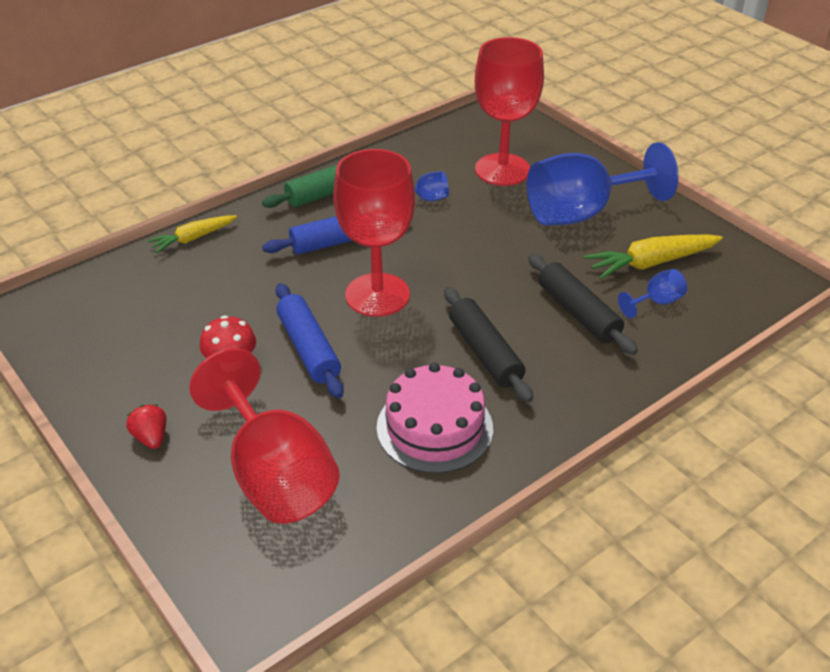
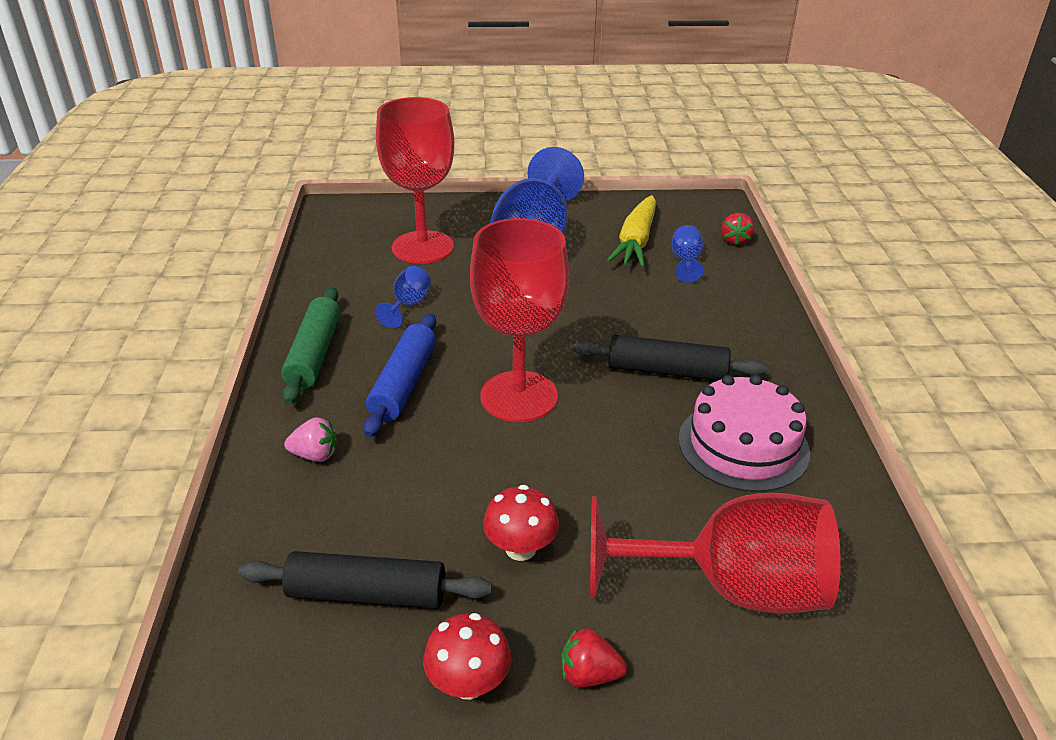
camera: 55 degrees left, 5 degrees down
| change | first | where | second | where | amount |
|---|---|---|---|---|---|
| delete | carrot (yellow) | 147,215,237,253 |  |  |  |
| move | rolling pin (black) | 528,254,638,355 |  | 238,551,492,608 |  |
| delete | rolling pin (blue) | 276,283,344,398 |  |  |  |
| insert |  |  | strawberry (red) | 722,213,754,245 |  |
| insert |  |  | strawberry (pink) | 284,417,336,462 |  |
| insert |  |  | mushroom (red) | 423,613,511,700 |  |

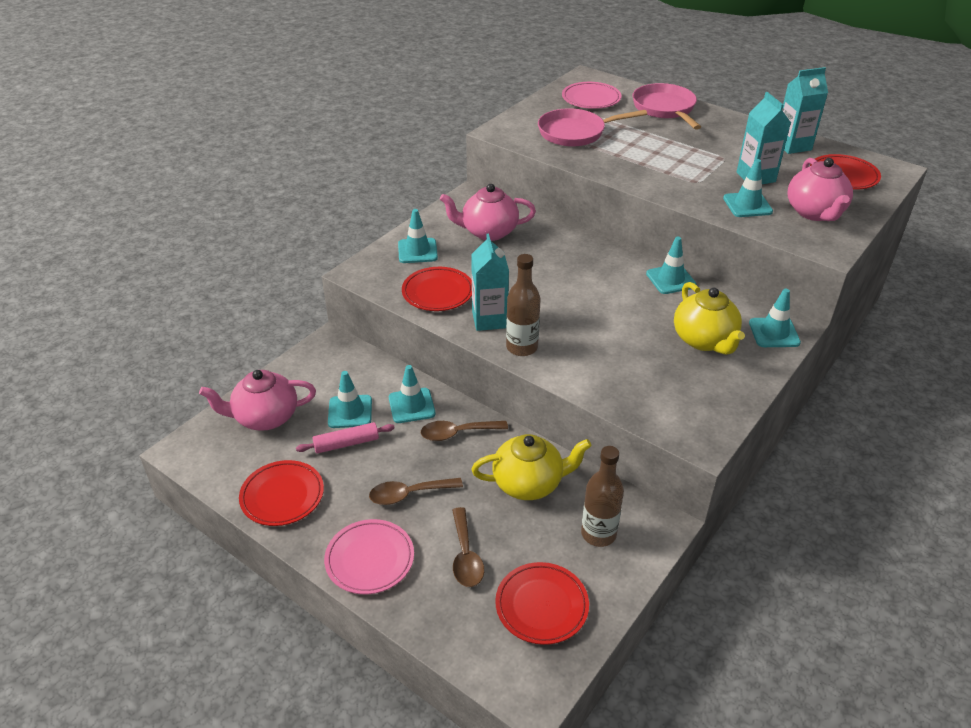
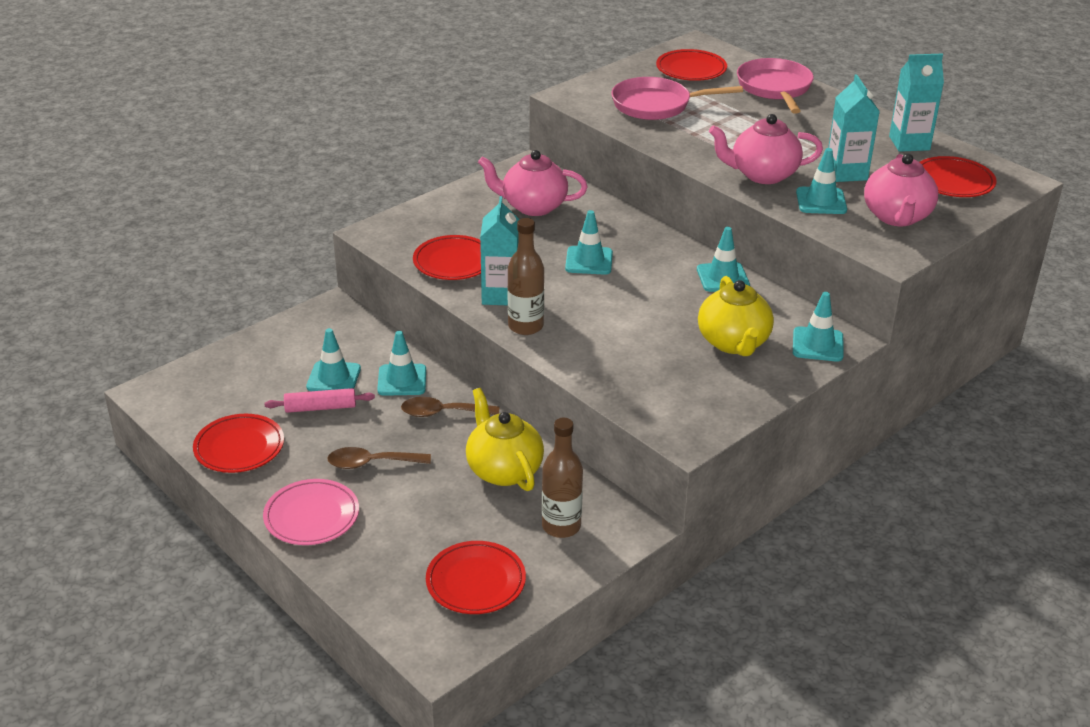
camera: 10 degrees right, 5 degrees down
| change | first | where | second | where | amount |
|---|---|---|---|---|---|
| recolor | plate (pink) | 562,82,622,109 | plate (red) | 656,49,727,81 |  |
| move | traffic cone (turquoise) | 398,209,438,263 |  | 565,210,613,275 |  |
| move | teapot (pink) | 199,370,316,431 |  | 709,114,823,184 |  |
| rotate | teapot (yellow) | 471,434,592,500 |  | 466,388,544,491 | 120 degrees counterclockwise |
| delete | spoon (brown) | 452,507,484,587 |  |  |  |

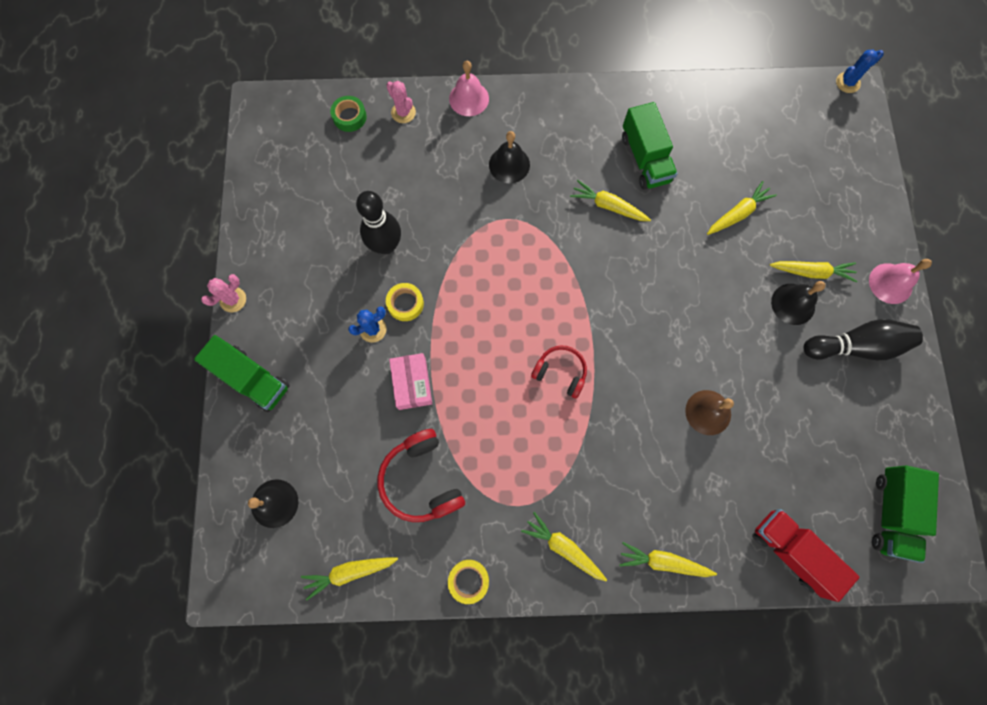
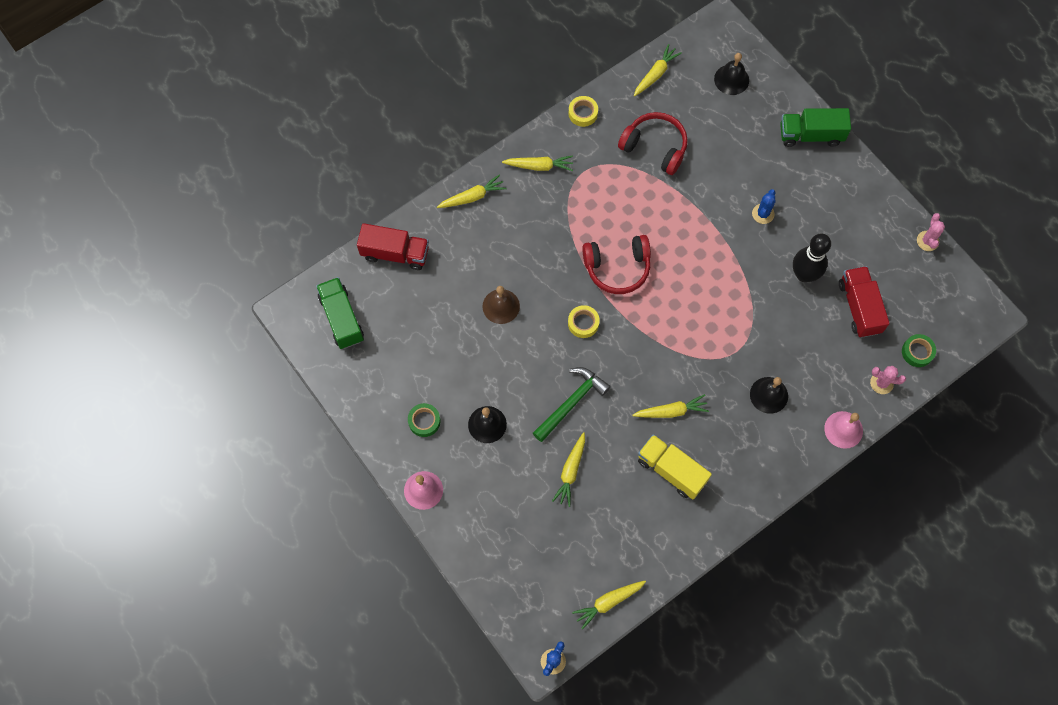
camera: 145 degrees right, 5 degrees down
| change | first | where | second | where | amount |
|---|---|---|---|---|---|
| recolor | truck (green) | 622,102,678,190 | truck (yellow) | 638,434,712,500 |  |
| move | carrot (yellow) | 770,261,857,282 |  | 572,581,646,630 |  |
| move | cactus (pink) | 201,274,246,312 |  | 917,213,945,251 |  |
| move | tape (yellow) | 386,283,424,321 |  | 568,305,600,338 |  |
| replace | bowling pin (black) | 804,319,923,360 | tape (green) | 408,403,440,437 |  |
| resize | headphones (red) | 531,345,587,398 |  | 582,235,651,294 | x1.57 |
| delete | box (pink) | 389,353,432,410 |  |  |  |
| insert |  |  | truck (red) | 839,266,890,338 |  |
| insert |  |  | hammer (green) | 533,367,611,442 |  |

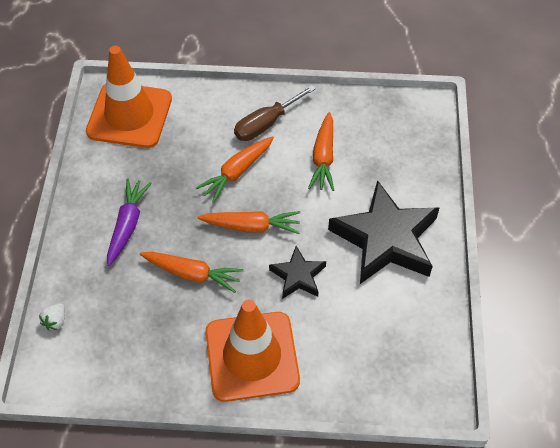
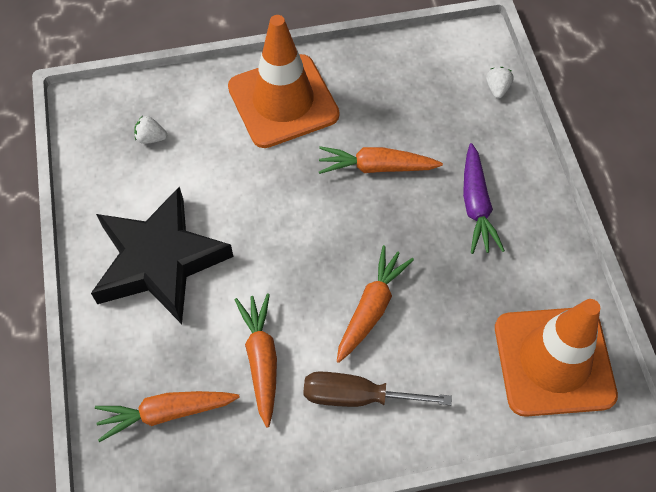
camera: 165 degrees right, 5 degrees up
| change | first | where | second | where | amount |
|---|---|---|---|---|---|
| rotate | screwdriver (brown) | 234,85,316,141 |  | 303,371,452,407 | 120 degrees counterclockwise |
| move | carrot (orange) | 198,211,300,234 |  | 95,391,240,442 |  |
| delete | star (black) | 269,246,326,299 |  |  |  |
| insert |  |  | strawberry (white) | 134,116,167,144 |  |

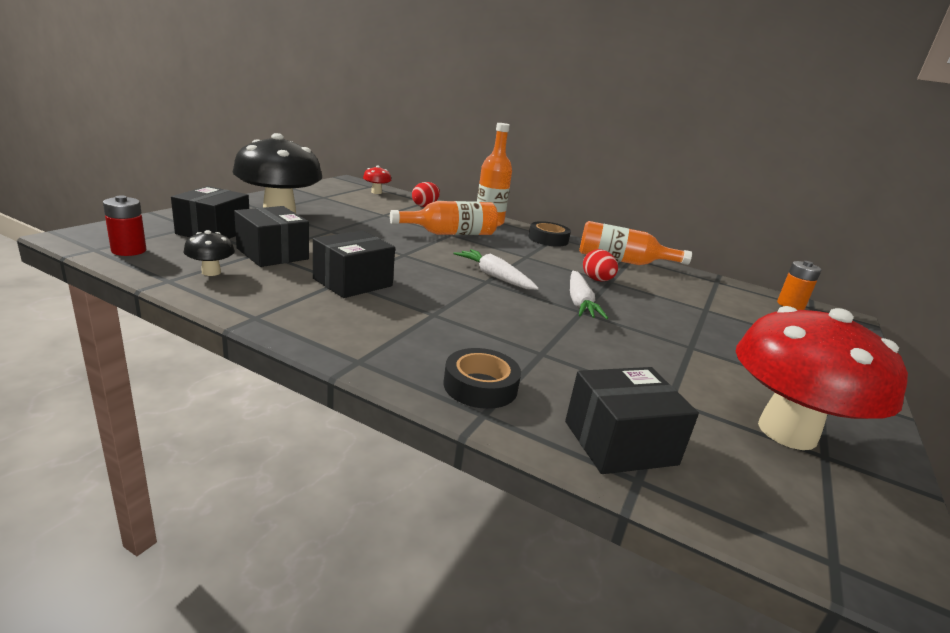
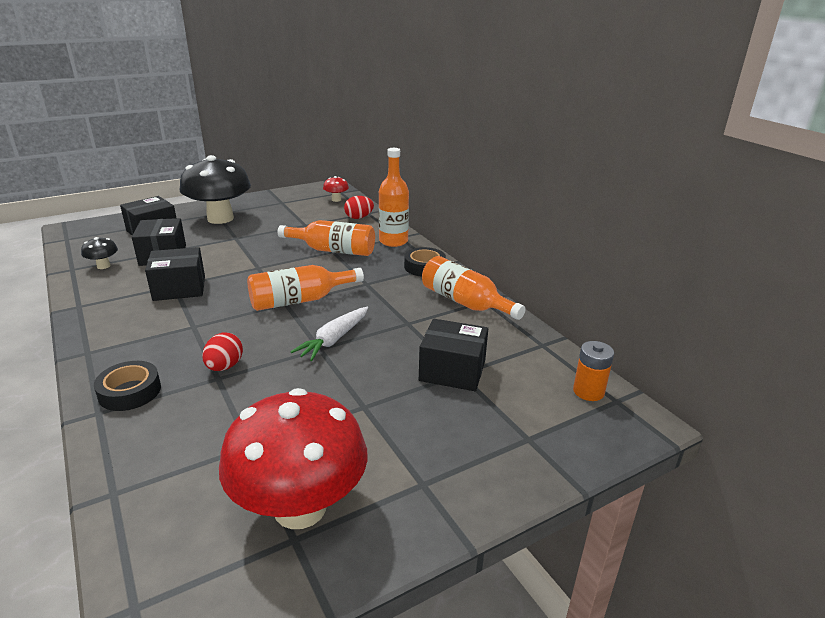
camera: 35 degrees right, 5 degrees up
| change | first | where | second | where | amount |
|---|---|---|---|---|---|
| delete | battery (red) | 103,195,146,256 |  |  |  |
| replace | carrot (white) | 453,249,539,290 | bottle (orange) | 247,265,364,311 |  |
| move | egg (red) | 583,249,618,282 |  | 202,333,243,371 |  |
| move | box (black) | 565,367,699,474 |  | 419,319,488,391 |  |

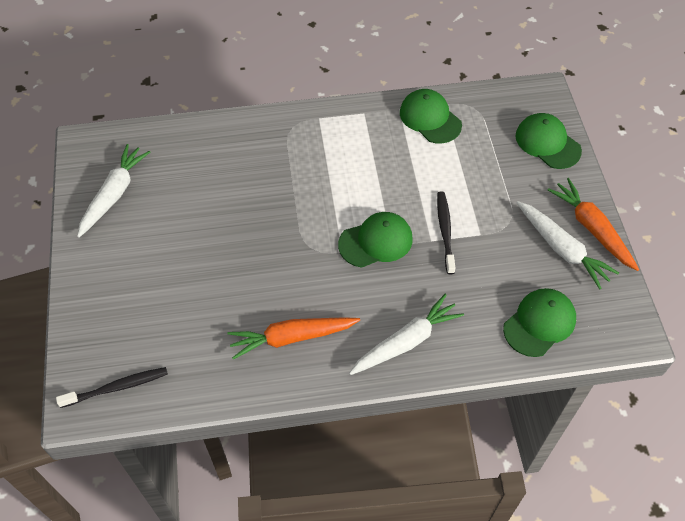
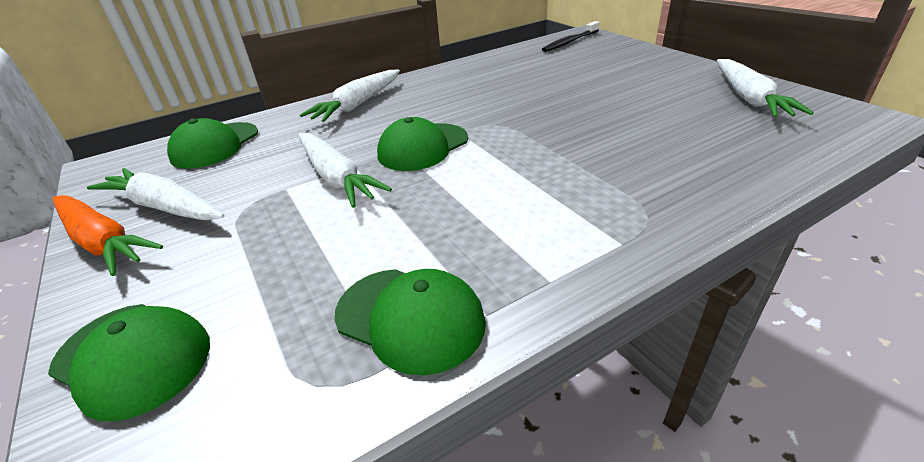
camera: 160 degrees right, 20 degrees down
| change | first | where | second | where | amount |
|---|---|---|---|---|---|
| replace | toothbrush (black) | 437,192,456,274 | carrot (white) | 298,133,392,208 |  |
| delete | carrot (orange) | 228,317,360,360 |  |  |  |

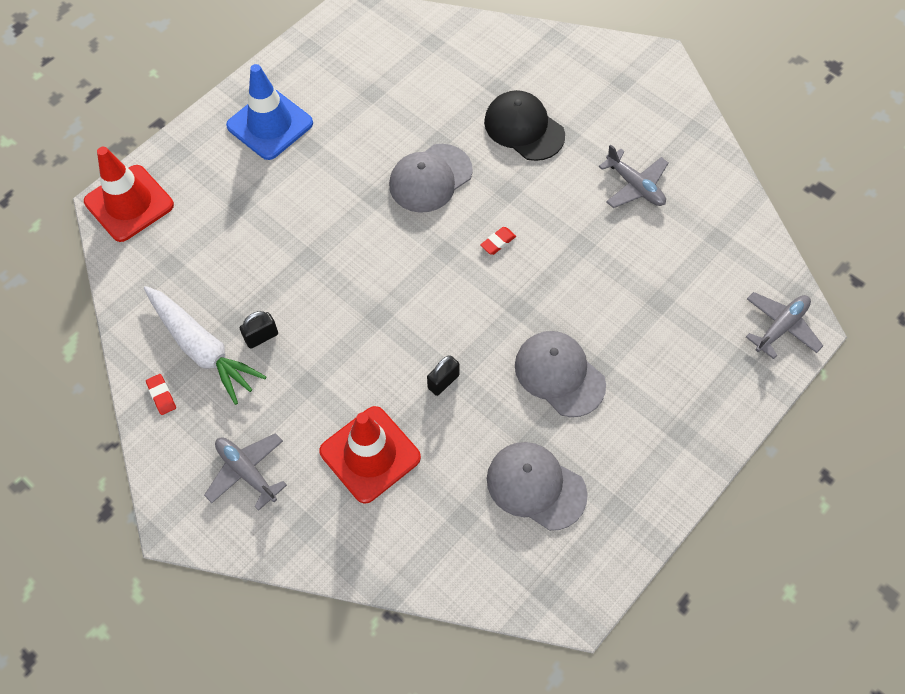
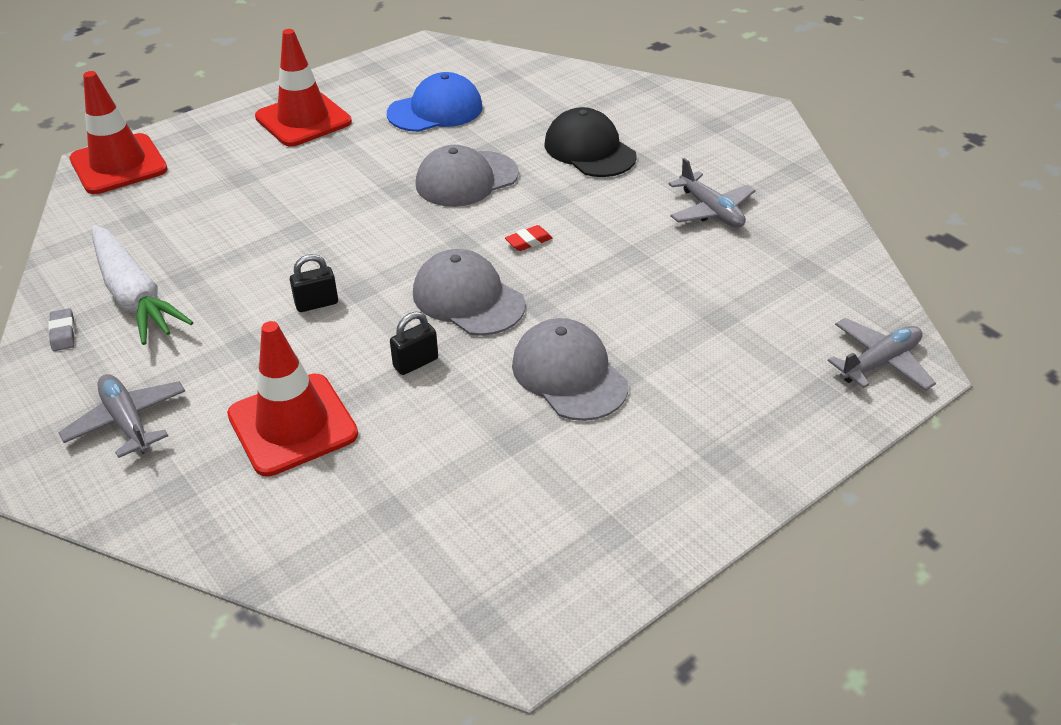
camera: 10 degrees right, 20 degrees down
| change | first | where | second | where | amount |
|---|---|---|---|---|---|
| recolor | traffic cone (blue) | 226,64,313,160 | traffic cone (red) | 255,29,352,147 |  |
| move | padlock (black) | 240,311,278,349 |  | 290,254,338,312 |  |
| recolor | eraser (red) | 146,374,176,415 | eraser (grey) | 48,308,75,351 |  |
| move | cap (grey) | 487,442,588,531 |  | 413,249,526,336 |  |
| insert |  |  | cap (blue) | 387,72,483,132 |  |

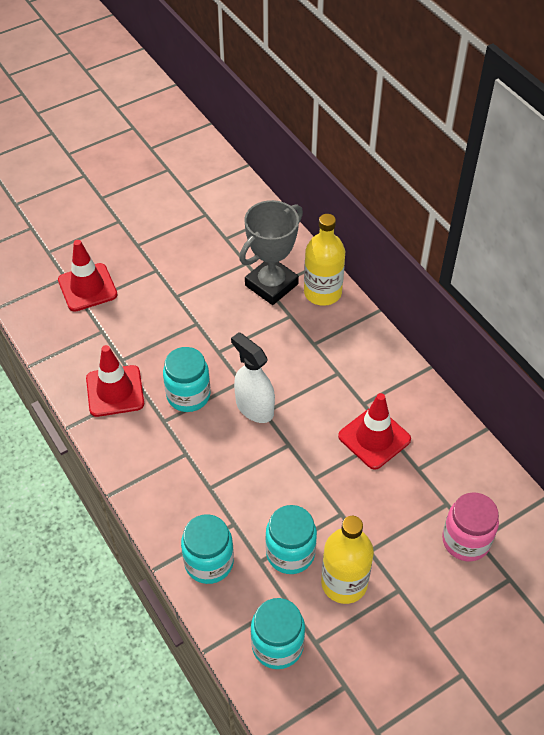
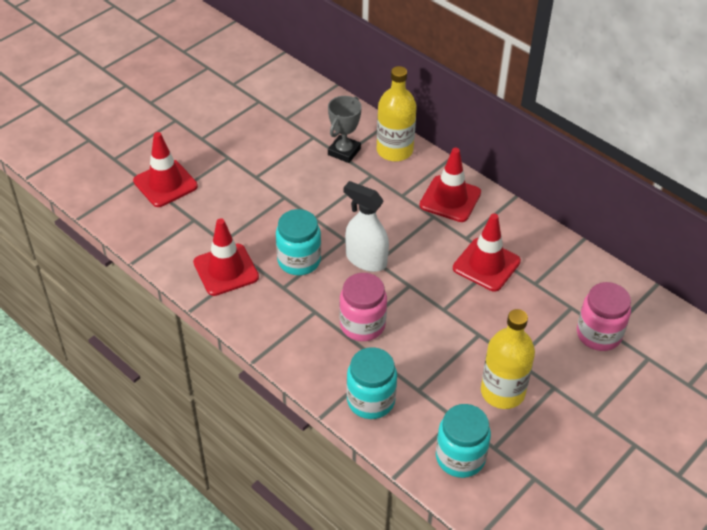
camera: 15 degrees left, 5 degrees down
| change | first | where | second | where | amount |
|---|---|---|---|---|---|
| resize | trophy (grey) | 239,200,303,305 |  | 328,96,362,163 | x0.65 |
| delete | jar (turquoise) | 265,505,317,574 |  |  |  |
| insert |  |  | traffic cone (red) | 419,148,481,222 |  |
| insert |  |  | jar (pink) | 339,273,387,341 |  |

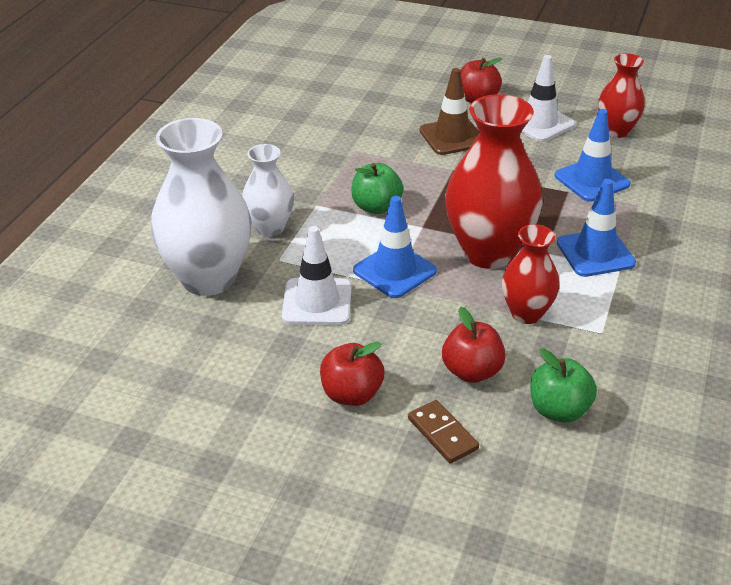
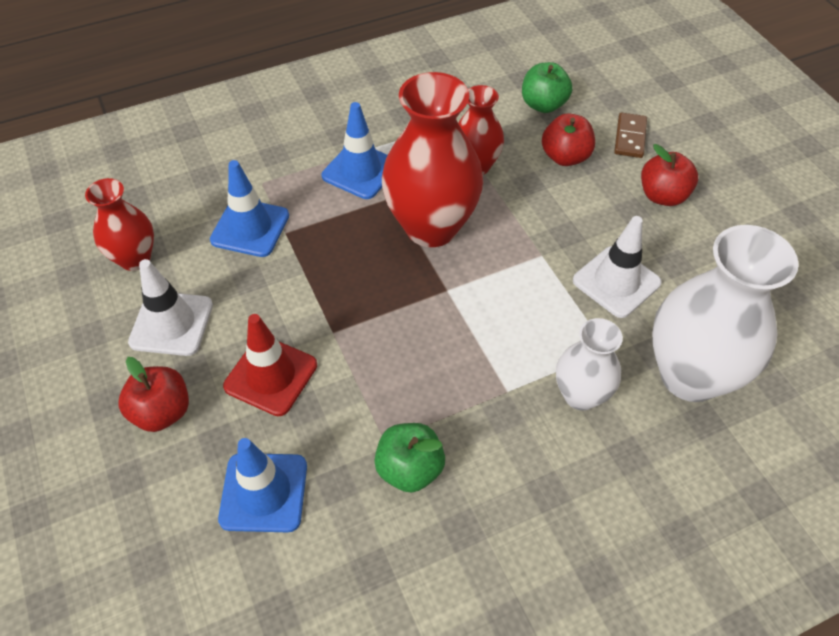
camera: 135 degrees left, 15 degrees up
| change | first | where | second | where | amount |
|---|---|---|---|---|---|
| recolor | traffic cone (brown) | 419,68,479,155 | traffic cone (red) | 223,314,317,416 |  |
| move | apple (green) | 351,163,403,214 |  | 374,423,445,492 |  |
| move | traffic cone (blue) | 353,196,437,298 |  | 218,438,307,532 |  |

